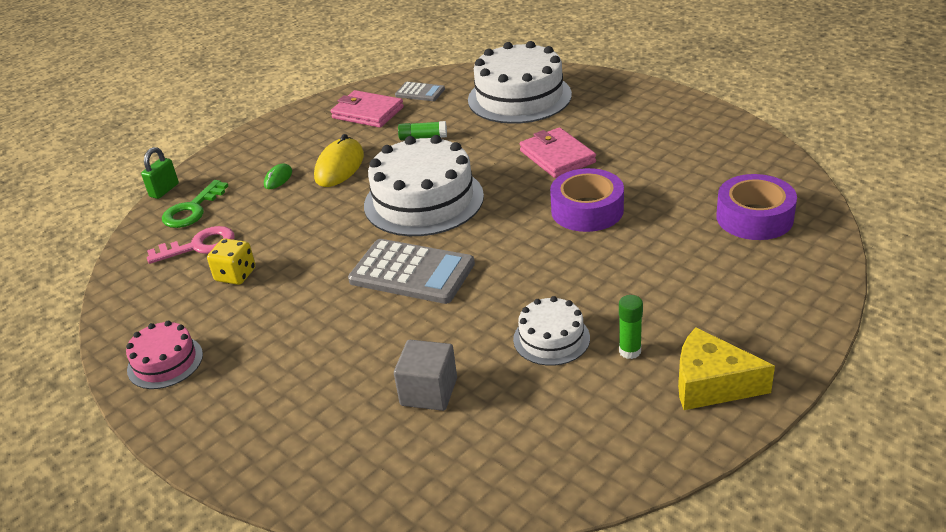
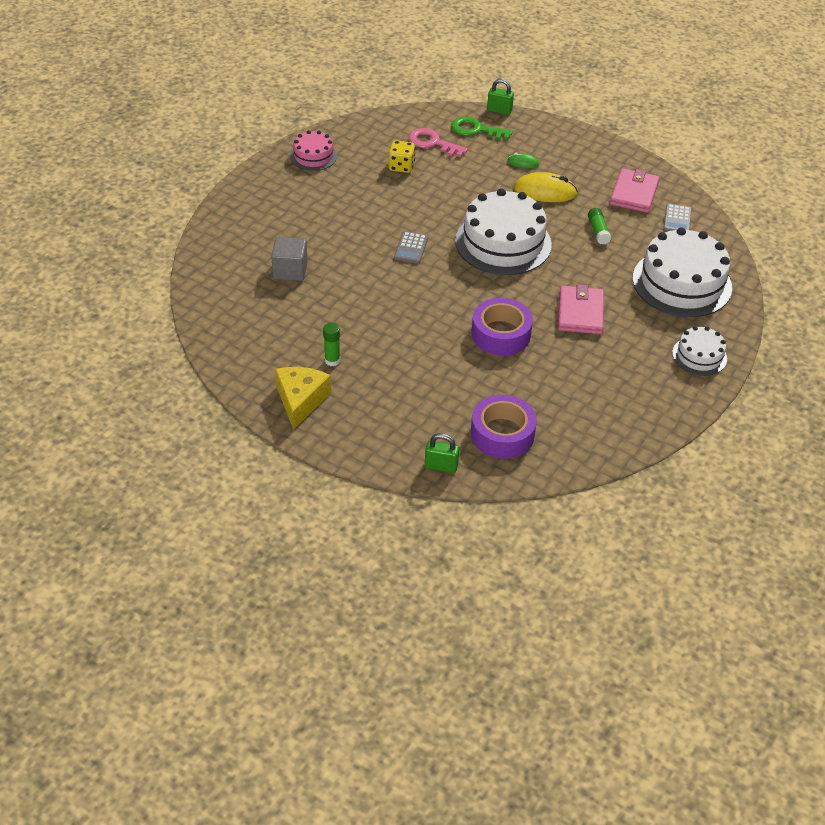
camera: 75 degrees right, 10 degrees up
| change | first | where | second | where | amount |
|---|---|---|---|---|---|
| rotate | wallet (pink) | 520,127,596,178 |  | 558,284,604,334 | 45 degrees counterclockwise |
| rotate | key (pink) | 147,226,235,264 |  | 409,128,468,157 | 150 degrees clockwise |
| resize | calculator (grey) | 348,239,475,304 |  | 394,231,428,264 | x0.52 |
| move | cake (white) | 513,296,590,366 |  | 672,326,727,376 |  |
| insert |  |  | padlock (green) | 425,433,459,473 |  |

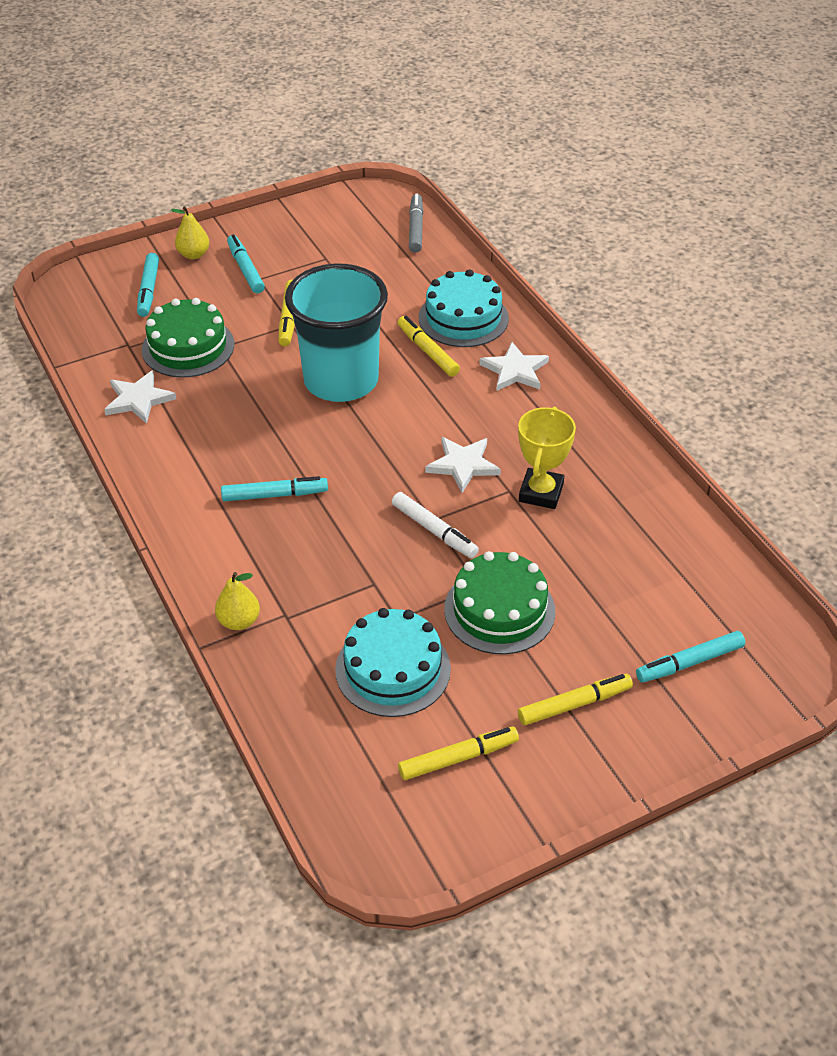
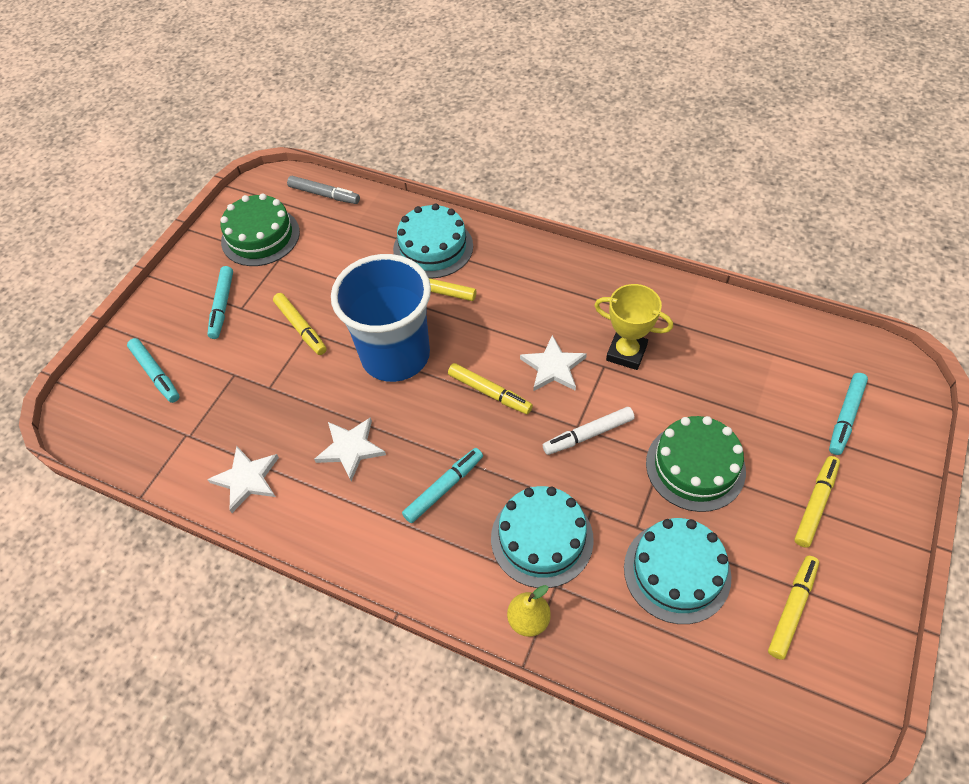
camera: 35 degrees left, 10 degrees up
| change | first | where | second | where | amount |
|---|---|---|---|---|---|
| rotate | marker (grey) | 409,194,424,253 |  | 287,176,360,204 | 150 degrees clockwise |
| delete | pear (yellow) | 171,206,209,259 |  |  |  |
| rotate | marker (turquoise) | 227,235,265,293 |  | 207,266,233,339 | 120 degrees counterclockwise |
| recolor | cup (turquoise) | 285,263,388,402 | cup (blue) | 331,254,431,382 |  |
| move | cake (green) | 142,298,234,378 |  | 220,193,300,266 |  |
| move | star (white) | 479,342,549,391 |  | 314,417,386,481 |  |
| rotate | trophy (yellow) | 518,407,576,509 |  | 594,284,673,370 | 45 degrees counterclockwise |
| rotate | marker (white) | 392,492,479,558 |  | 543,407,635,455 | 150 degrees clockwise |
| insert |  |  | marker (yellow) | 448,363,533,414 |  |
| insert |  |  | cake (turquoise) | 491,486,594,588 |  |

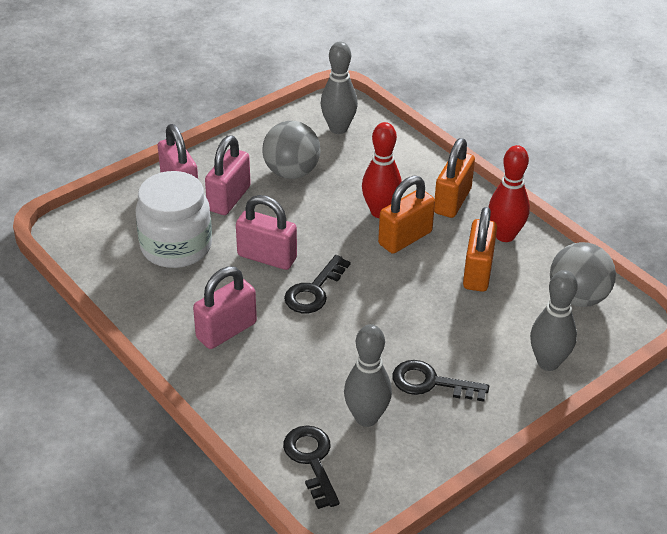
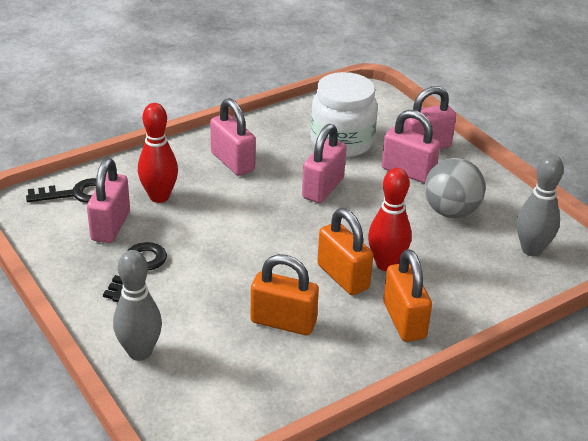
camera: 95 degrees right, 5 degrees down
| change | first | where | second | where | amount |
|---|---|---|---|---|---|
| rotate | padlock (orange) | 434,138,475,218 |  | 383,249,432,342 | 45 degrees clockwise |
| move | bowling pin (red) | 488,145,530,242 |  | 138,103,178,203 |  |
| delete | ball (grey) | 550,242,616,307 |  |  |  |
| delete | key (black) | 284,255,351,313 |  |  |  |
| replace | bowling pin (grey) | 344,324,392,427 | padlock (pink) | 87,158,130,243 |  |

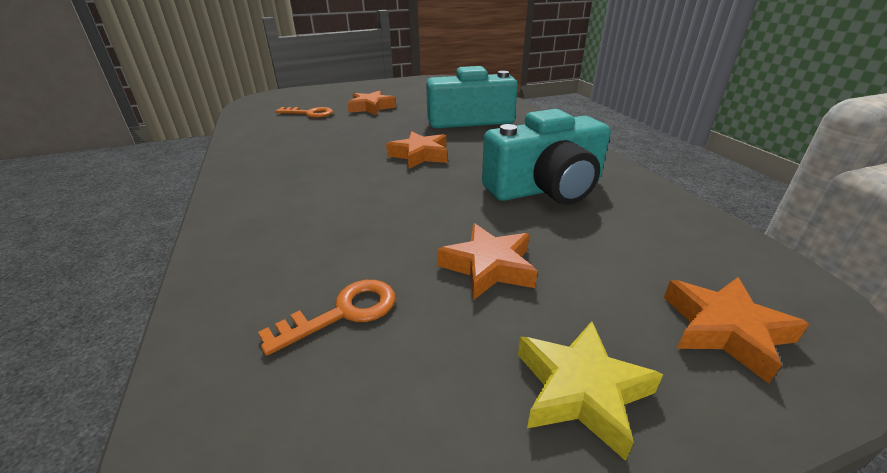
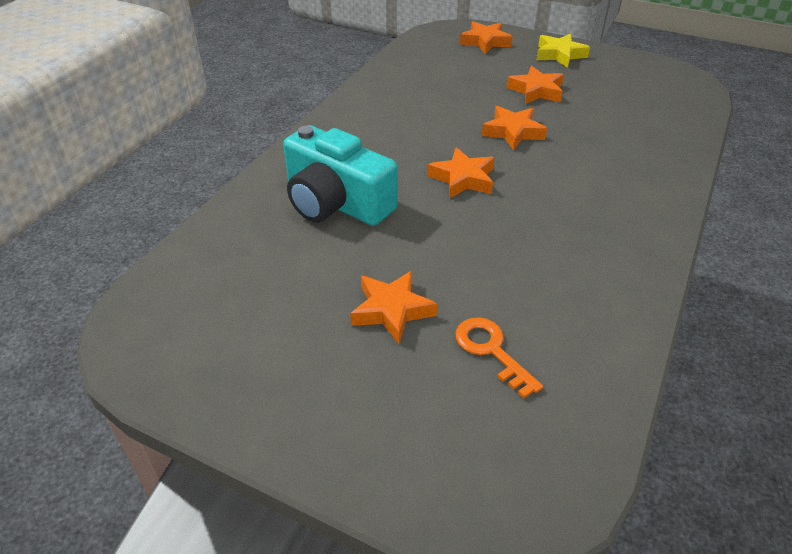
camera: 135 degrees left, 10 degrees up
| change | first | where | second | where | amount |
|---|---|---|---|---|---|
| delete | camera (turquoise) | 482,109,611,205 |  |  |  |
| delete | key (orange) | 258,280,395,356 |  |  |  |
| insert |  |  | star (orange) | 482,106,547,150 |  |

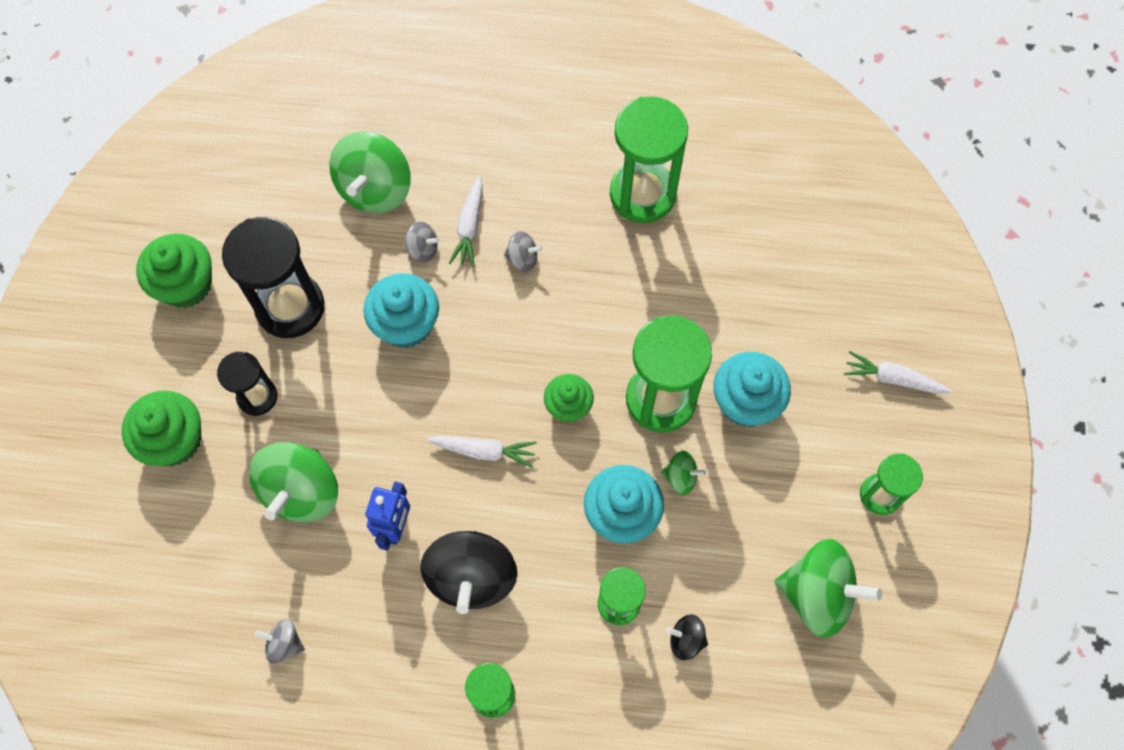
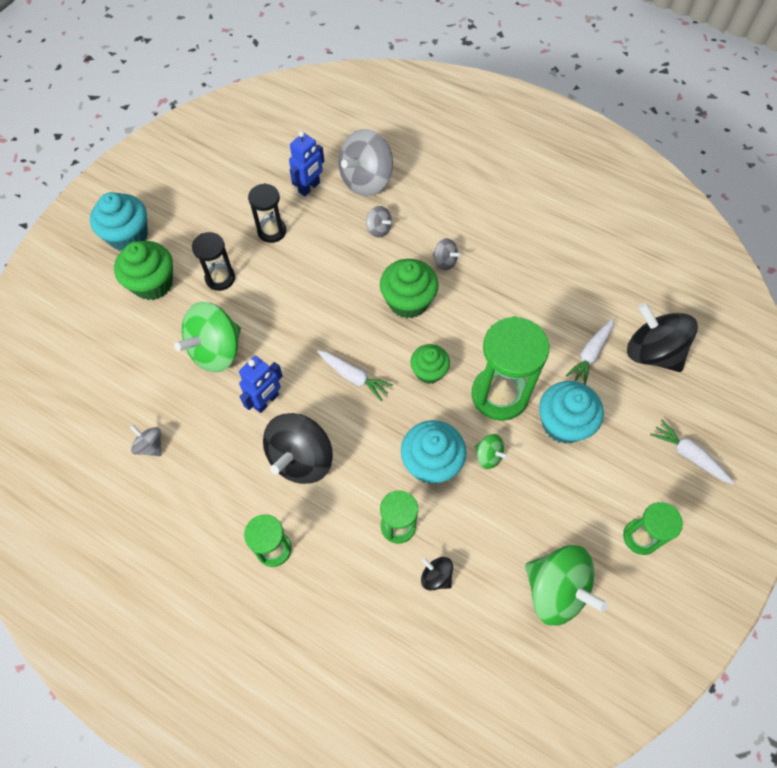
camera: 25 degrees right, 5 degrees down
| change | first | where | second | where | amount |
|---|---|---|---|---|---|
| delete | hourglass (green) | 610,96,688,223 |  |  |  |
| recolor | spinning top (green) | 329,132,410,213 | spinning top (grey) | 338,129,393,196 |  |
| move | carrot (white) | 449,175,483,267 |  | 566,318,614,385 |  |
| resize | hourglass (black) | 222,217,324,338 |  | 248,183,286,243 | x0.57 |
| move | cupcake (green) | 136,233,212,308 |  | 380,259,439,319 |  |
| move | cupcake (turquoise) | 363,273,439,348 |  | 90,192,148,251 |  |
| insert |  |  | robot (blue) | 289,131,324,196 |  |
| insert |  |  | spinning top (black) | 627,303,698,372 |  |

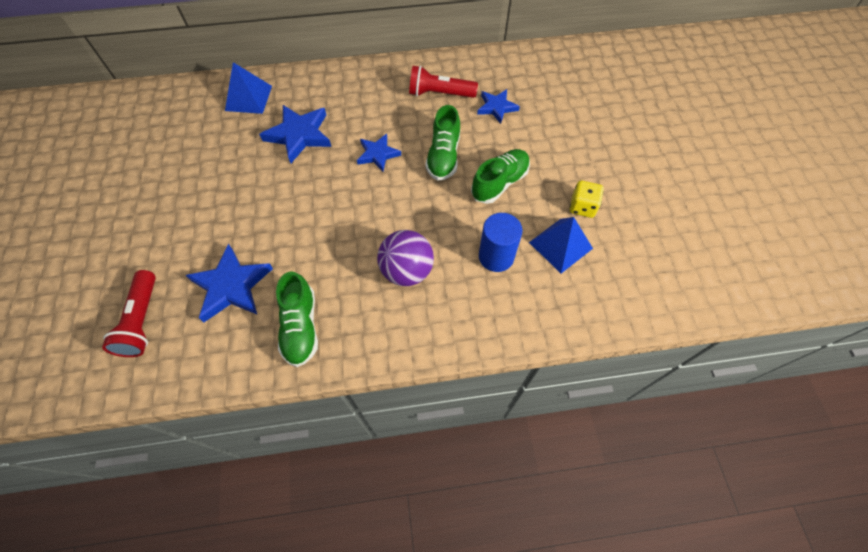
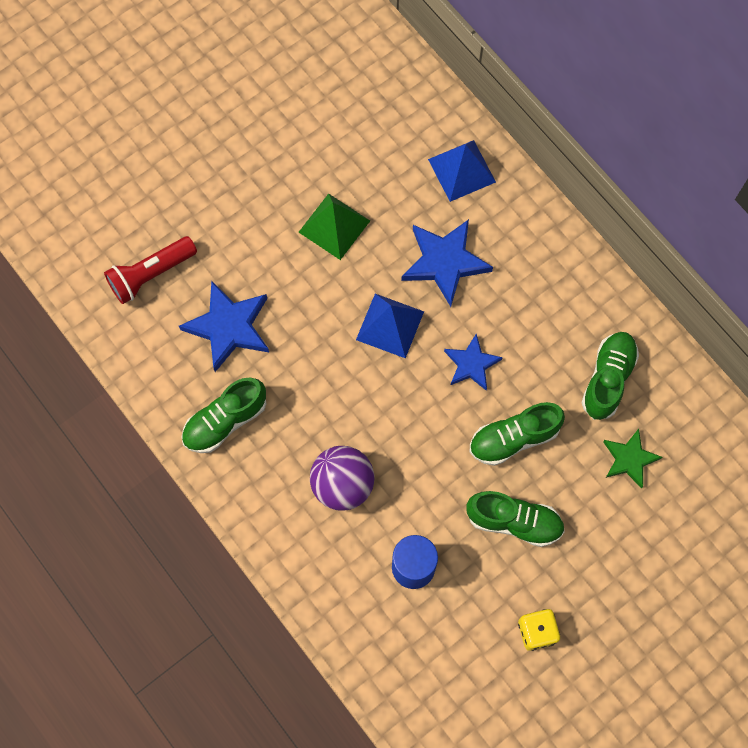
camera: 60 degrees right, 10 degrees up
| change | first | where | second | where | amount |
|---|---|---|---|---|---|
| replace | flashlight (red) | 409,65,478,98 | shoe (green) | 582,332,639,420 |  |
| recolor | star (blue) | 477,89,520,124 | star (green) | 603,429,662,489 |  |
| move | pyramid (blue) | 529,217,593,273 |  | 356,294,424,358 |  |
| insert |  |  | pyramid (green) | 299,194,370,260 |  |

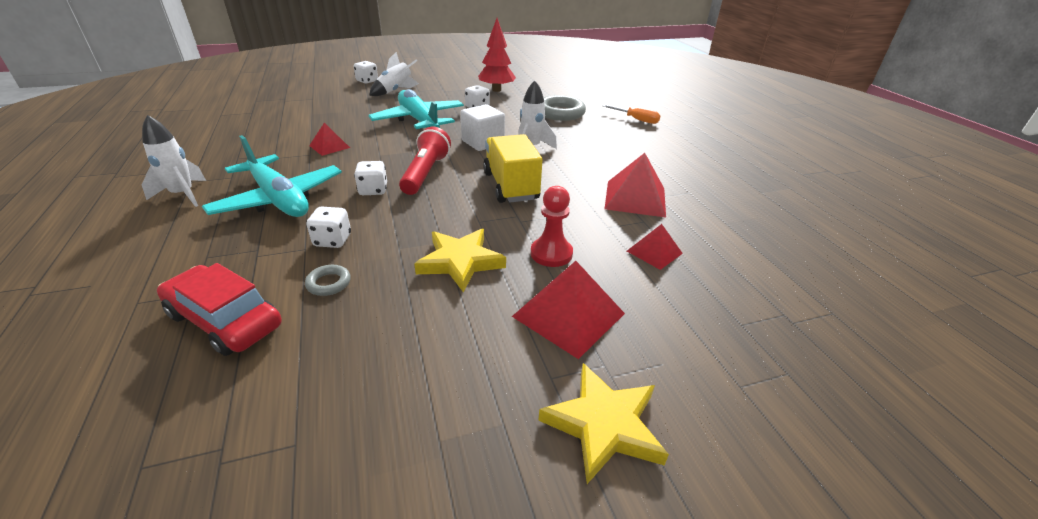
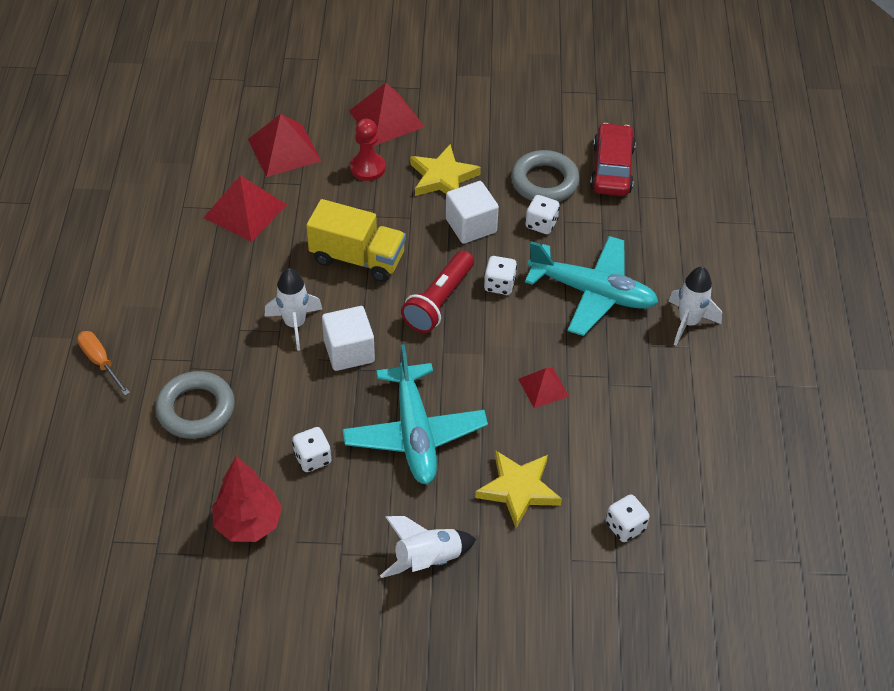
camera: 160 degrees left, 15 degrees up
| change | first | where | second | where | amount |
|---|---|---|---|---|---|
| move | dice (white) | 354,61,378,84 |  | 606,494,650,542 |  |
| rotate | truck (yellow) | 483,134,543,203 |  | 306,199,406,282 | 75 degrees counterclockwise |
| rotate | plane (turquoise) | 202,135,342,217 |  | 525,236,658,336 | 135 degrees clockwise |
| resize | pyramid (red) | 627,224,683,270 |  | 248,114,321,177 | x1.71 |
| rotate | car (red) | 157,263,282,356 |  | 590,123,636,196 | 135 degrees counterclockwise |
| resize | ring (grey) | 305,265,351,296 |  | 511,150,580,202 | x2.08 |
| move | star (yellow) | 538,363,669,484 |  | 475,451,562,528 |  |
| insert |  |  | cube (white) | 446,181,499,244 |  |

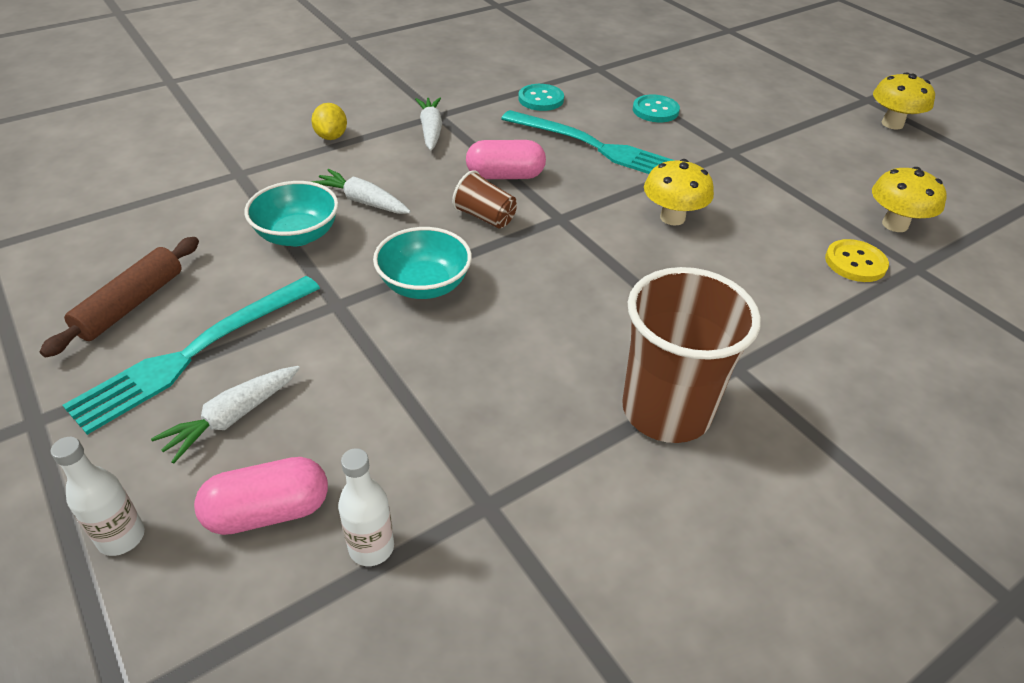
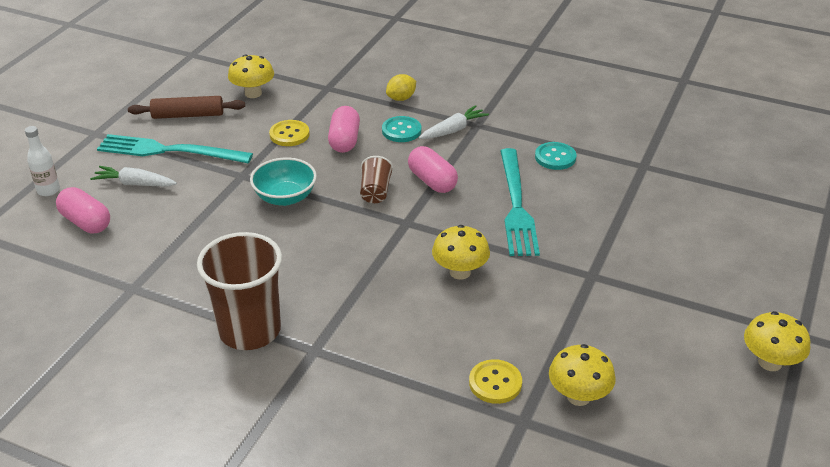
camera: 60 degrees right, 5 degrees down
| change | first | where | second | where | amount |
|---|---|---|---|---|---|
| move | button (turquoise) | 633,95,680,122 |  | 382,116,421,142 |  |
| replace | carrot (white) | 310,169,411,214 | capsule (pink) | 328,106,360,153 |  |
| replace | bowl (turquoise) | 245,181,339,246 | button (yellow) | 269,120,310,146 |  |
| delete | bottle (white) | 338,448,394,566 |  |  |  |
| insert |  |  | mushroom (yellow) | 228,54,274,98 |  |

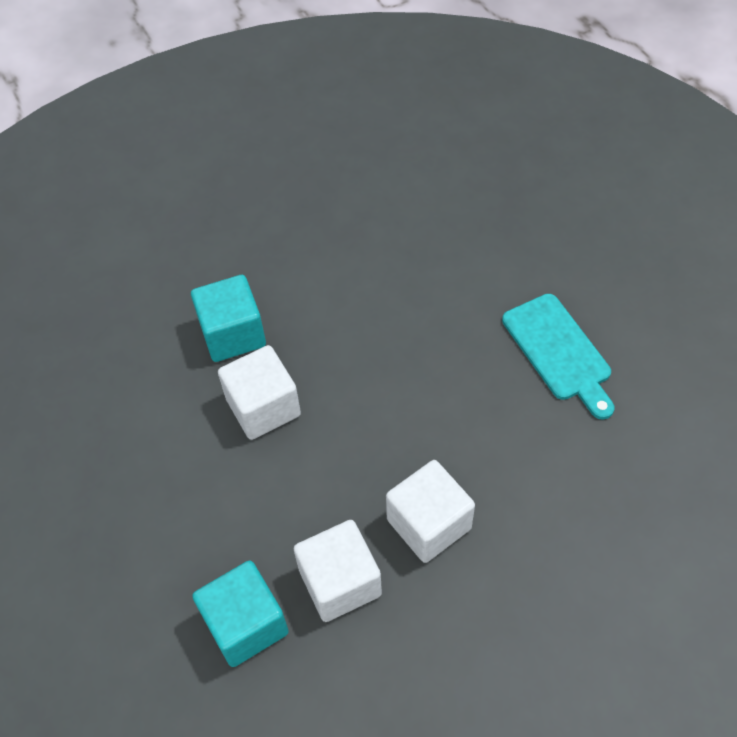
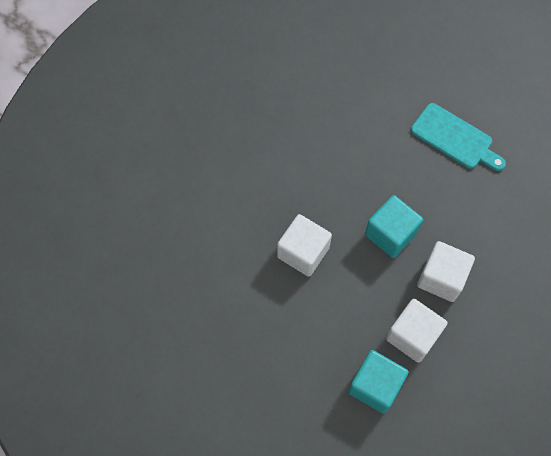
camera: 30 degrees left, 10 degrees up
| change | first | where | second | where | amount |
|---|---|---|---|---|---|
| move | cube (turquoise) | 191,275,266,362 |  | 365,195,423,258 |  |

